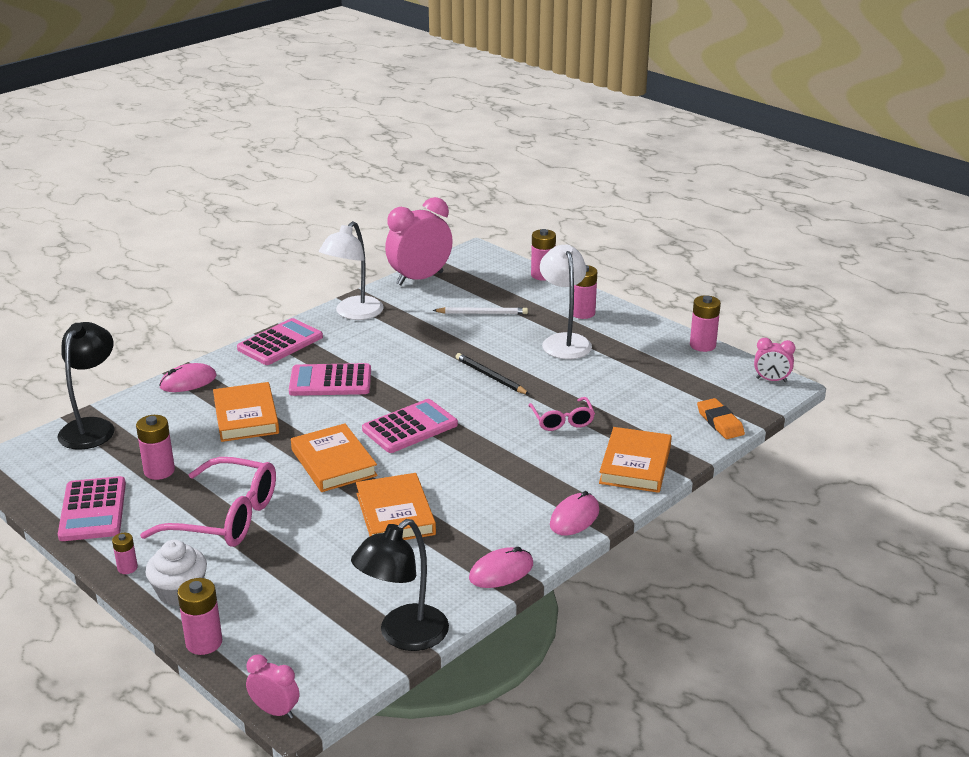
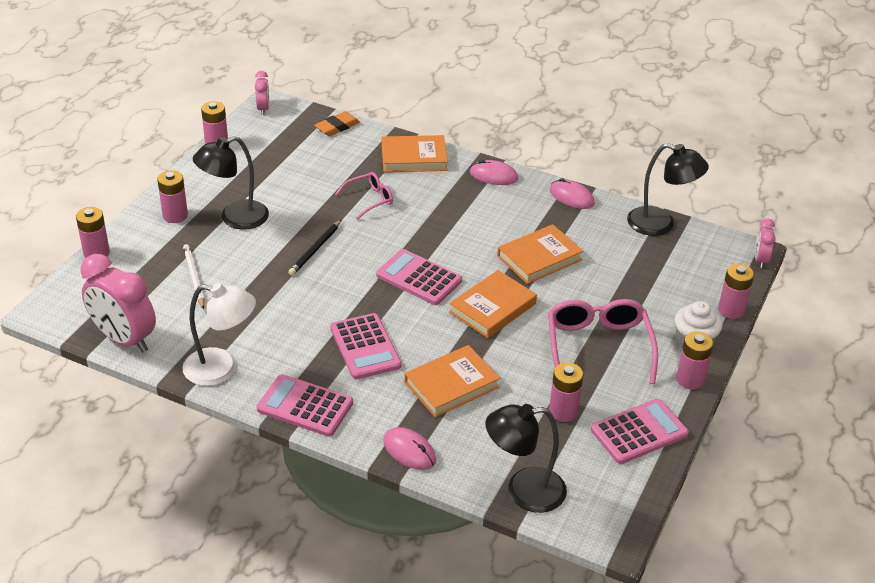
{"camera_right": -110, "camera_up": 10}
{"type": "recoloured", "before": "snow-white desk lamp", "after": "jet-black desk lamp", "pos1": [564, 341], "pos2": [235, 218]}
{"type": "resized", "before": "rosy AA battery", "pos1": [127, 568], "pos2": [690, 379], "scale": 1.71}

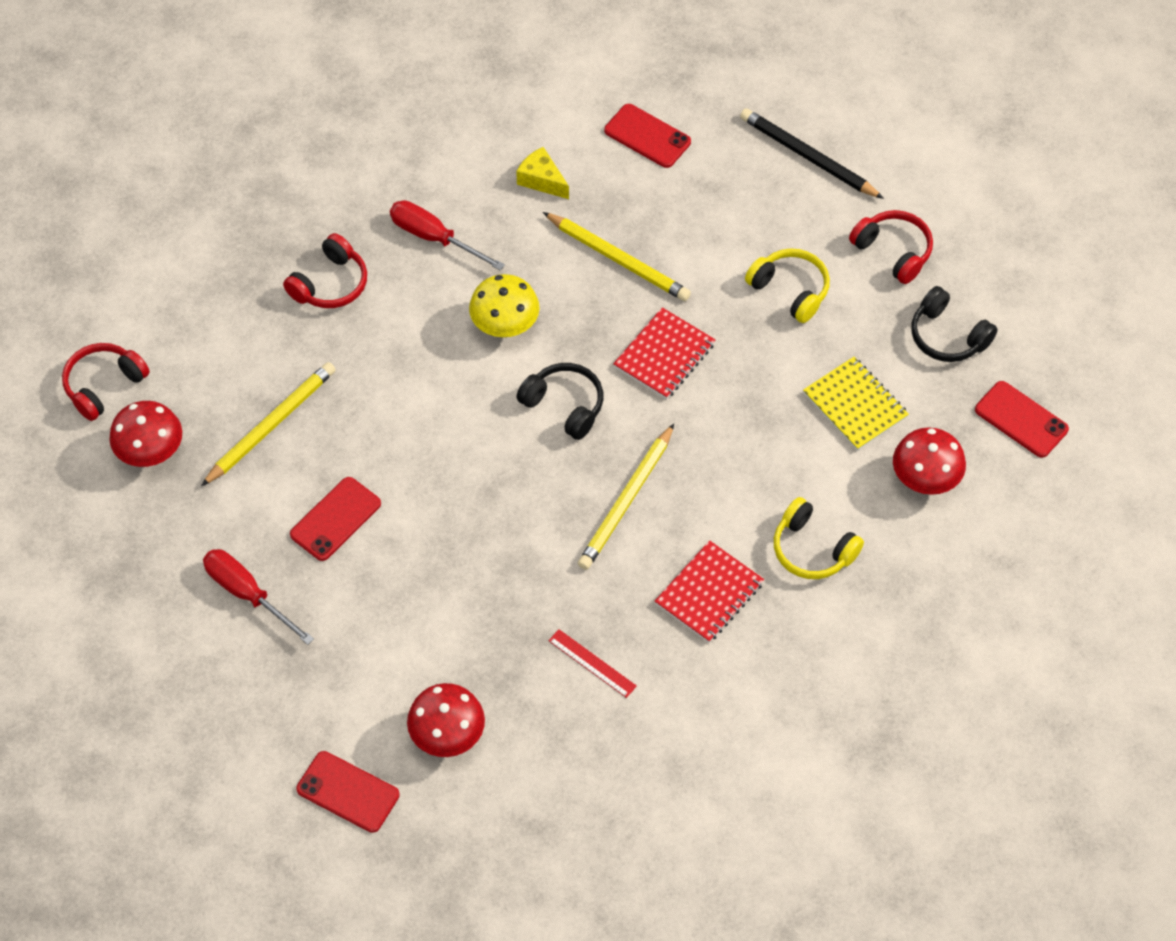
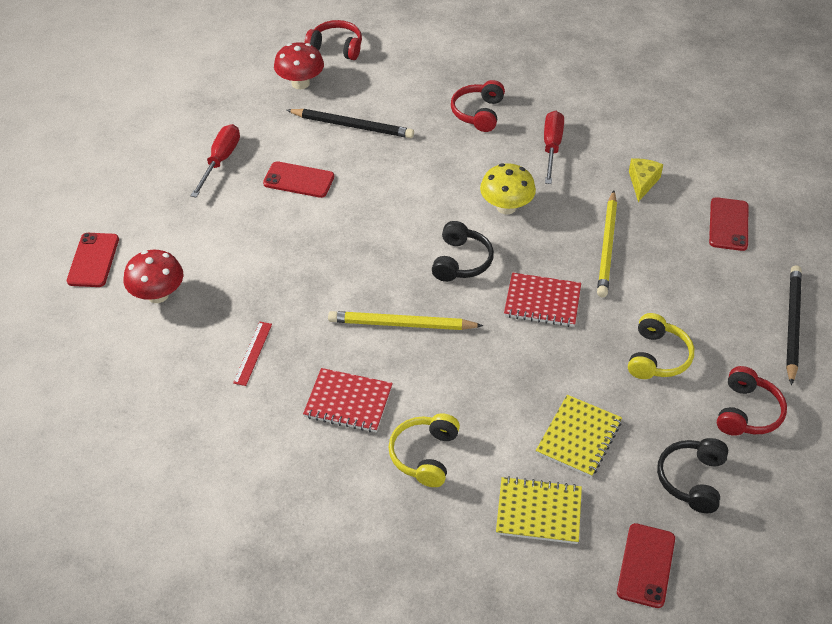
{"camera_right": 65, "camera_up": -10}
{"type": "recoloured", "before": "bright yellow pencil", "after": "jet-black pencil", "pos1": [271, 425], "pos2": [352, 126]}
{"type": "turned", "before": "scarlet headphones", "pos1": [330, 284], "pos2": [478, 113], "turn": 90}
{"type": "replaced", "before": "scarlet toadstool", "after": "bright yellow exercise book", "pos1": [925, 479], "pos2": [538, 512]}

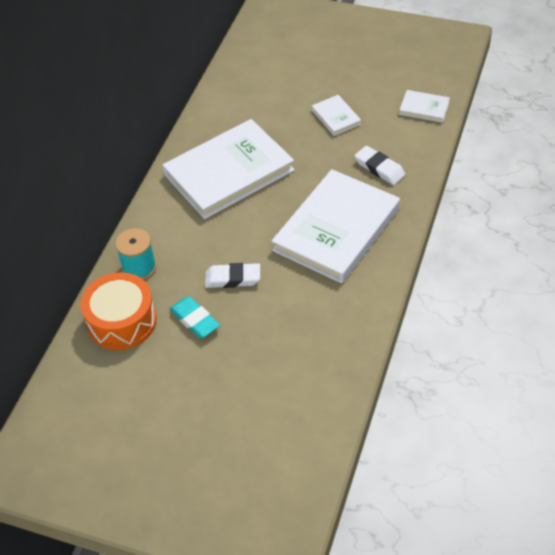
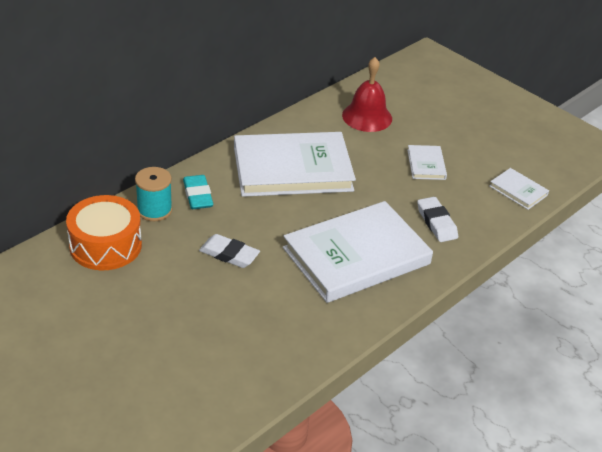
{"camera_right": 20, "camera_up": -10}
{"type": "moved", "before": "teal pencil eraser", "pos1": [195, 320], "pos2": [198, 195]}
{"type": "added", "after": "scarlet hand bell", "pos2": [367, 117]}

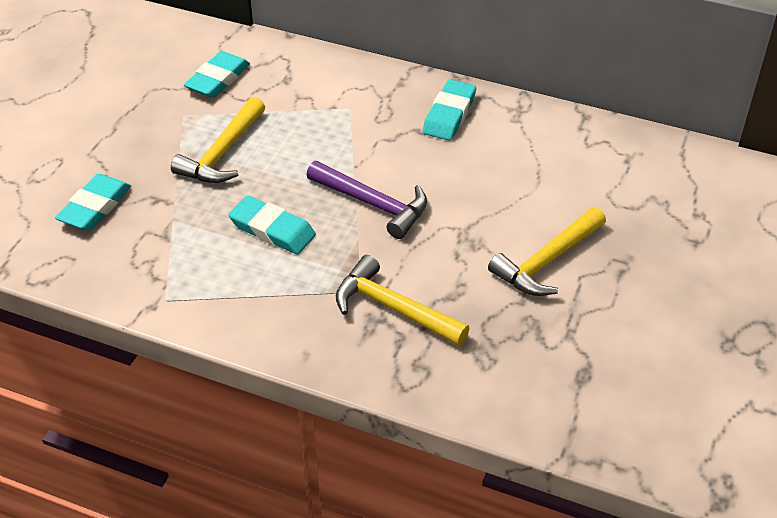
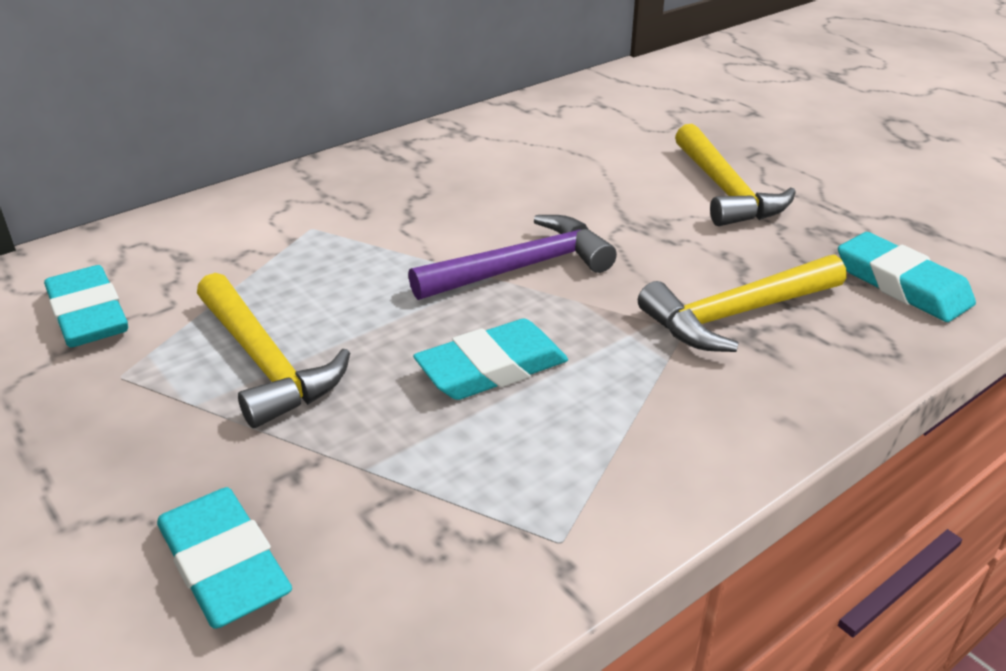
{"camera_right": -60, "camera_up": -10}
{"type": "moved", "before": "teal pencil eraser", "pos1": [449, 114], "pos2": [902, 284]}

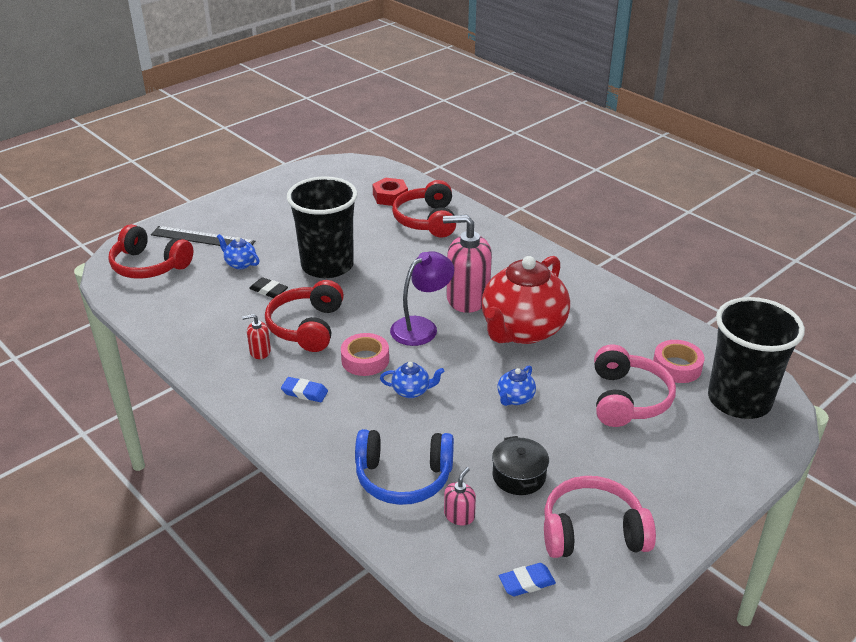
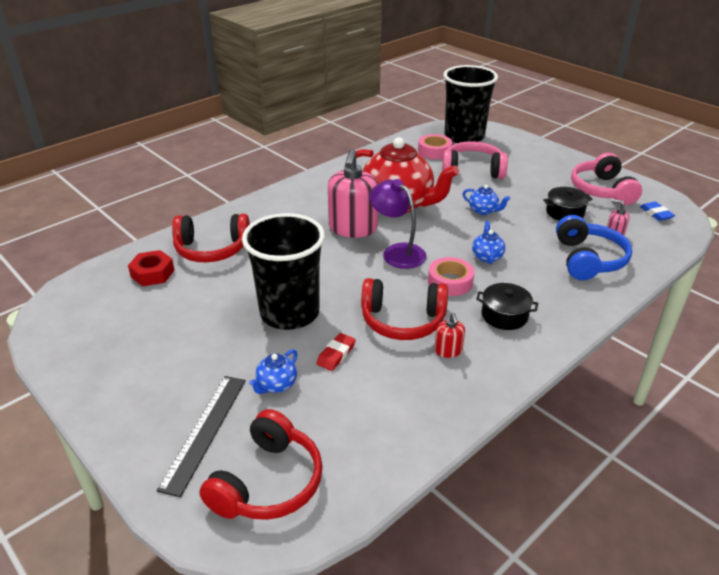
{"camera_right": -90, "camera_up": 0}
{"type": "recoloured", "before": "jet-black pencil eraser", "after": "scarlet pencil eraser", "pos1": [269, 290], "pos2": [336, 354]}
{"type": "replaced", "before": "cobalt pencil eraser", "after": "jet-black cooking pot", "pos1": [304, 392], "pos2": [504, 315]}

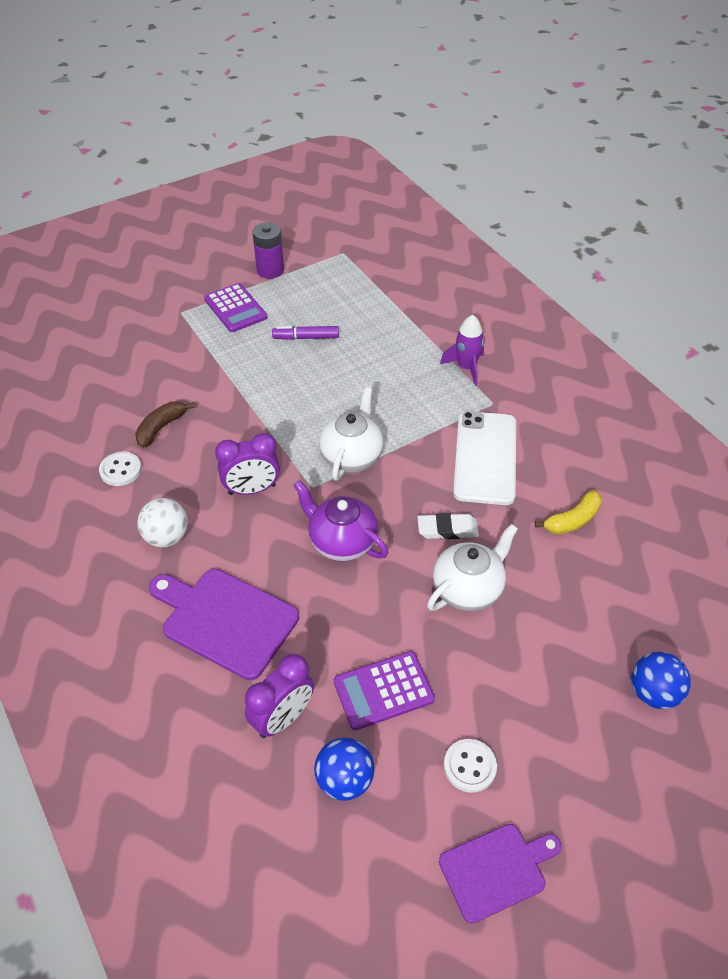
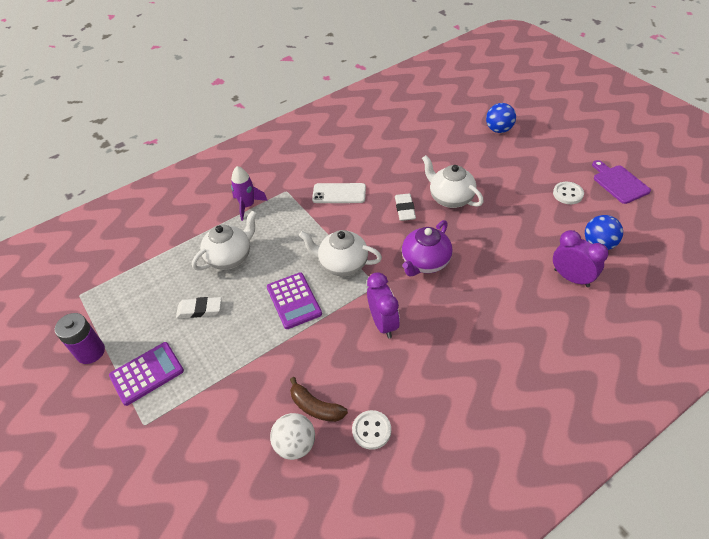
{"camera_right": -90, "camera_up": 0}
{"type": "replaced", "before": "royal purple marker", "after": "snow-white pencil eraser", "pos1": [306, 337], "pos2": [199, 309]}
{"type": "added", "after": "snow-white china teapot", "pos2": [230, 257]}
{"type": "moved", "before": "royal purple calculator", "pos1": [383, 690], "pos2": [294, 301]}
{"type": "moved", "before": "snow-white sphere", "pos1": [167, 537], "pos2": [295, 445]}
{"type": "resized", "before": "snow-white smartphone", "pos1": [485, 457], "pos2": [339, 193], "scale": 0.64}
{"type": "removed", "before": "royal purple cutting board", "pos1": [225, 620]}
{"type": "removed", "before": "bright yellow banana", "pos1": [572, 520]}

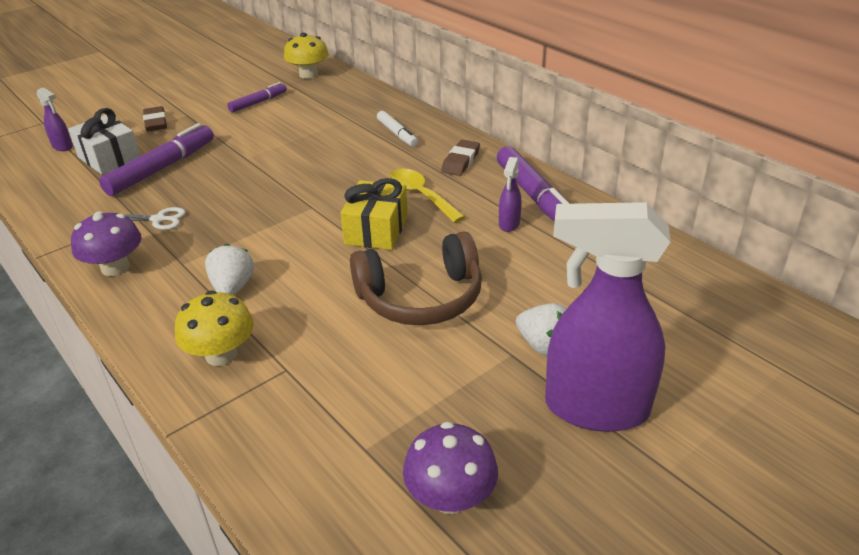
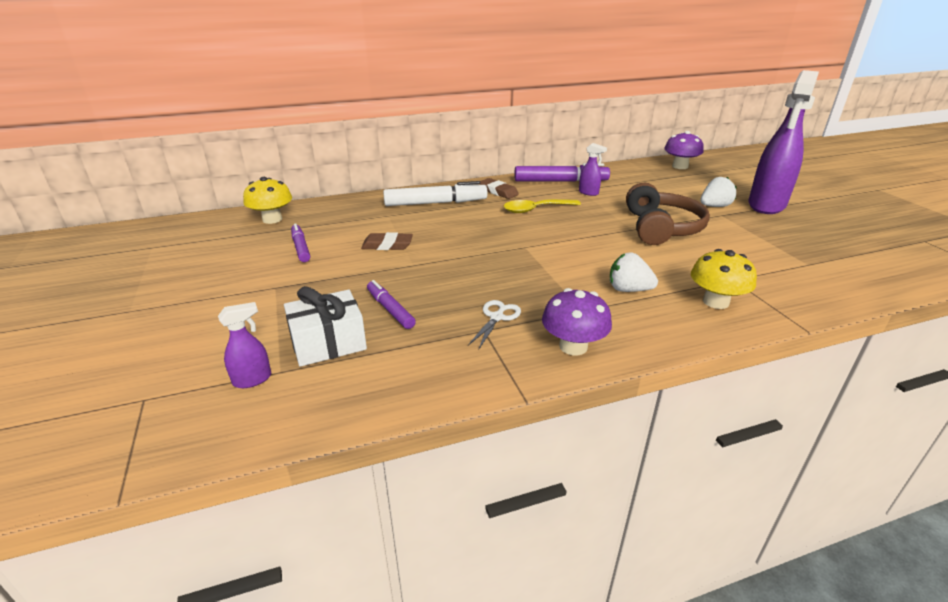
{"camera_right": -70, "camera_up": -5}
{"type": "moved", "before": "russet pencil eraser", "pos1": [156, 122], "pos2": [387, 245]}
{"type": "resized", "before": "royal purple marker", "pos1": [162, 168], "pos2": [390, 309], "scale": 0.58}
{"type": "resized", "before": "snow-white marker", "pos1": [397, 134], "pos2": [435, 203], "scale": 1.73}
{"type": "moved", "before": "royal purple toadstool", "pos1": [450, 497], "pos2": [680, 166]}
{"type": "removed", "before": "bright yellow present", "pos1": [376, 230]}

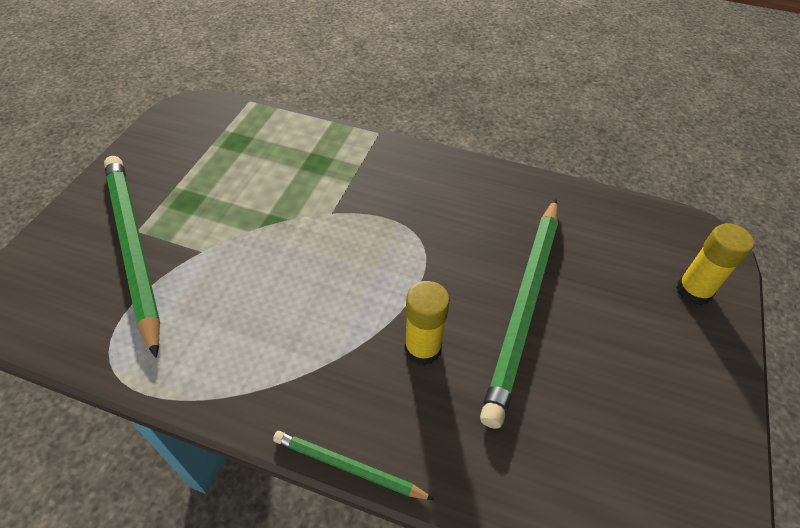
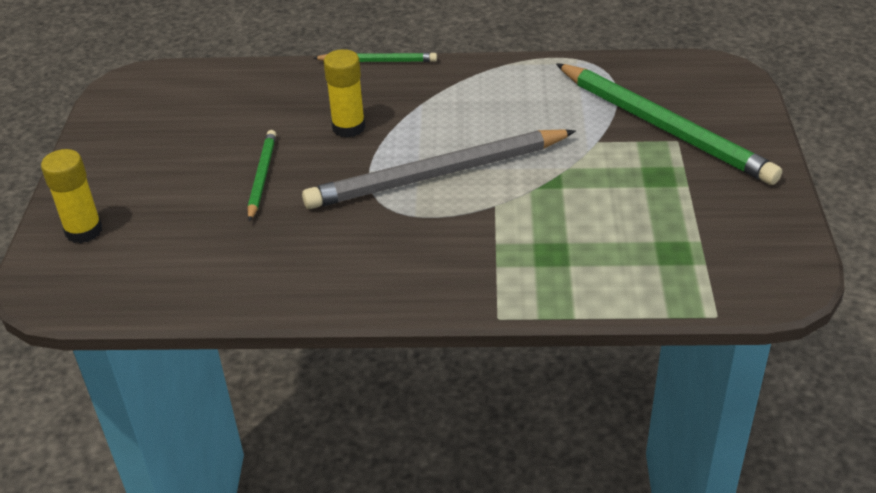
{"camera_right": 165, "camera_up": -10}
{"type": "resized", "before": "leaf-green pencil", "pos1": [524, 305], "pos2": [262, 177], "scale": 0.49}
{"type": "added", "after": "gray pencil", "pos2": [438, 174]}

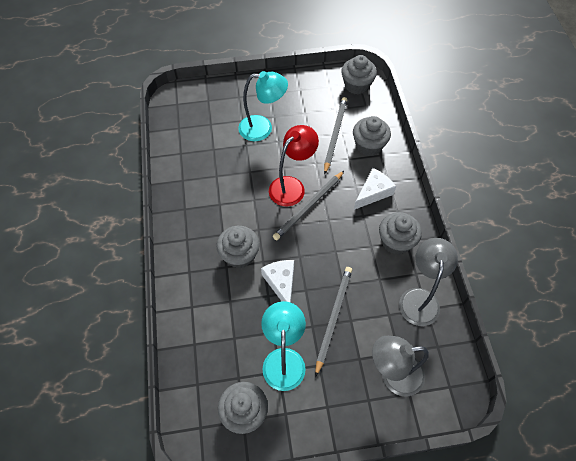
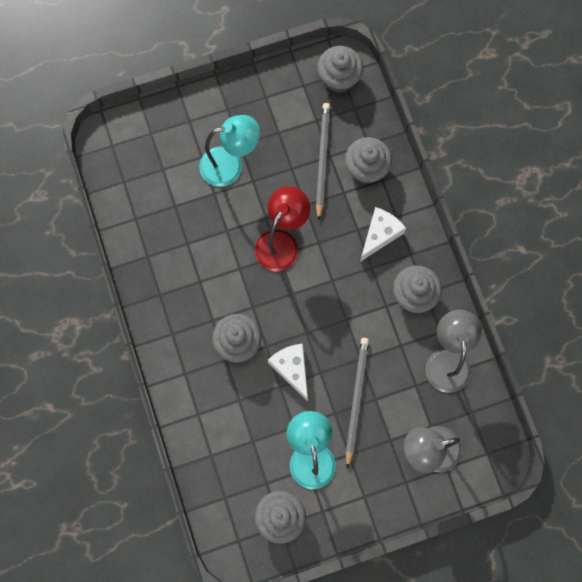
{"camera_right": -10, "camera_up": 15}
{"type": "removed", "before": "gray pencil", "pos1": [308, 206]}

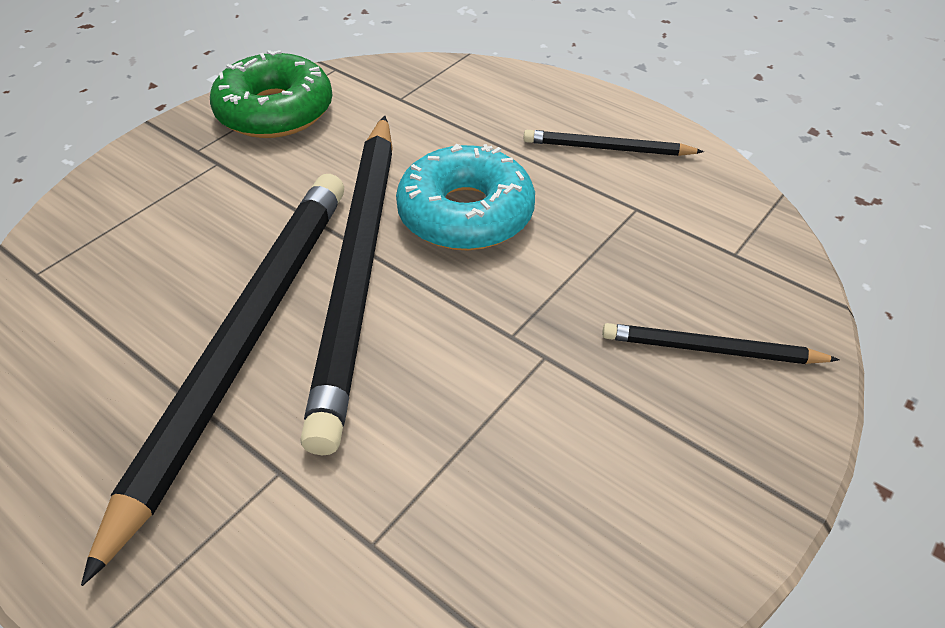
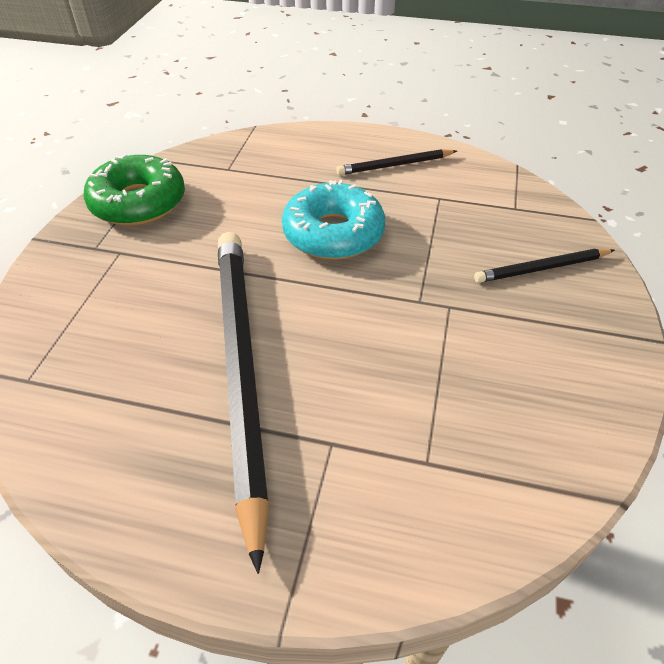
{"camera_right": -25, "camera_up": 0}
{"type": "removed", "before": "jet-black pencil", "pos1": [359, 268]}

